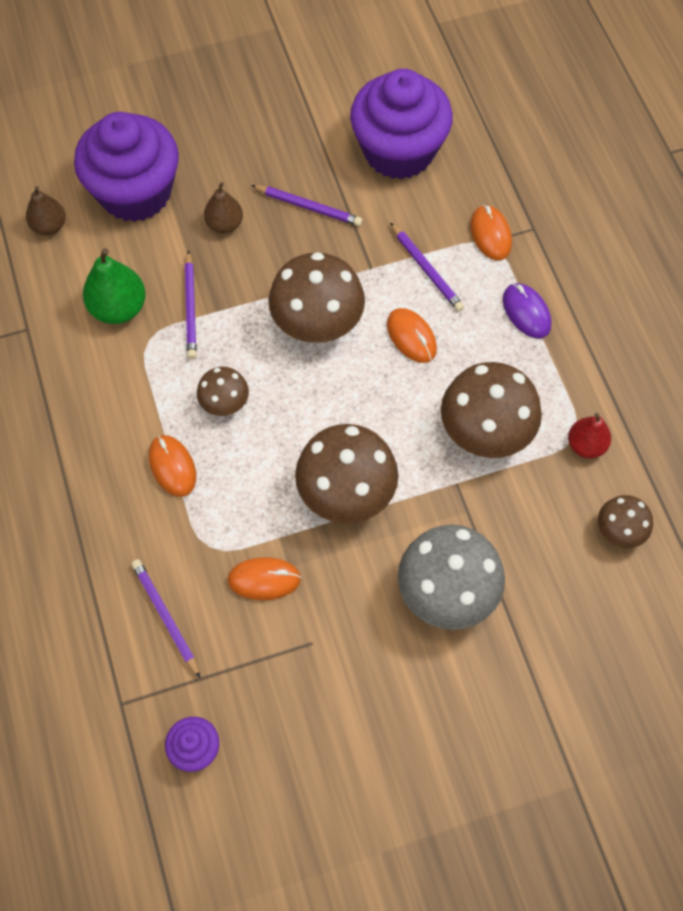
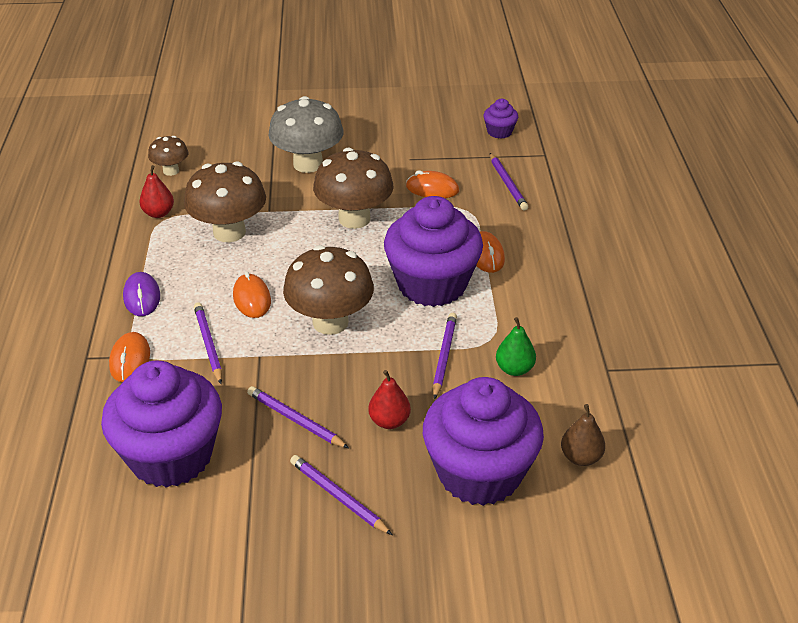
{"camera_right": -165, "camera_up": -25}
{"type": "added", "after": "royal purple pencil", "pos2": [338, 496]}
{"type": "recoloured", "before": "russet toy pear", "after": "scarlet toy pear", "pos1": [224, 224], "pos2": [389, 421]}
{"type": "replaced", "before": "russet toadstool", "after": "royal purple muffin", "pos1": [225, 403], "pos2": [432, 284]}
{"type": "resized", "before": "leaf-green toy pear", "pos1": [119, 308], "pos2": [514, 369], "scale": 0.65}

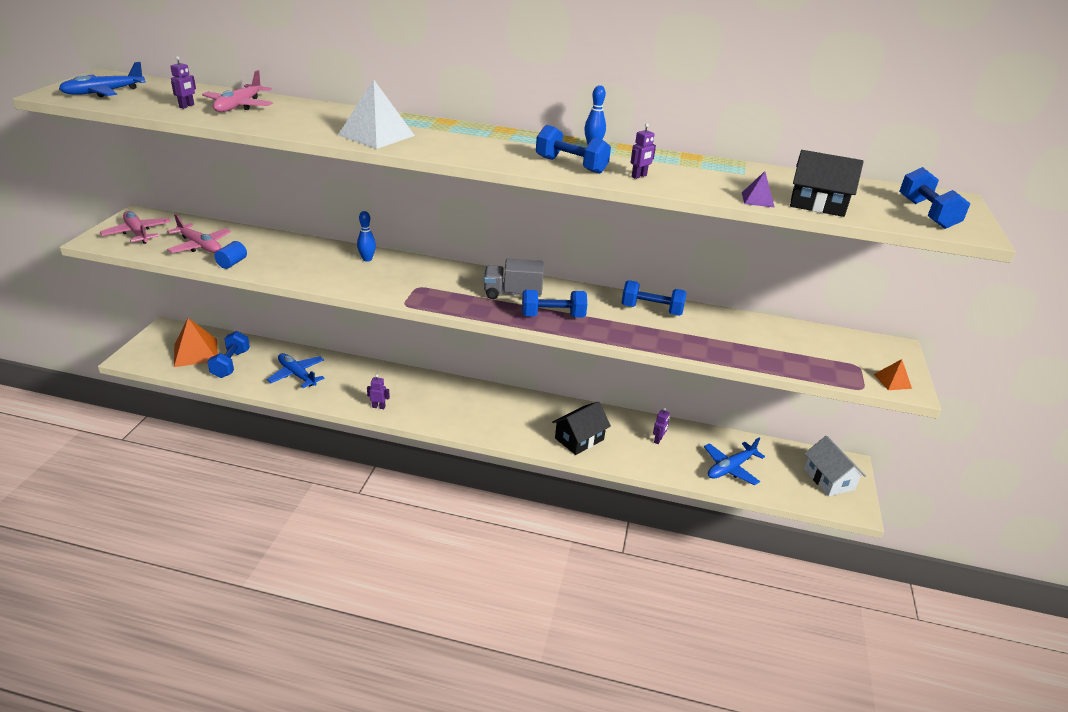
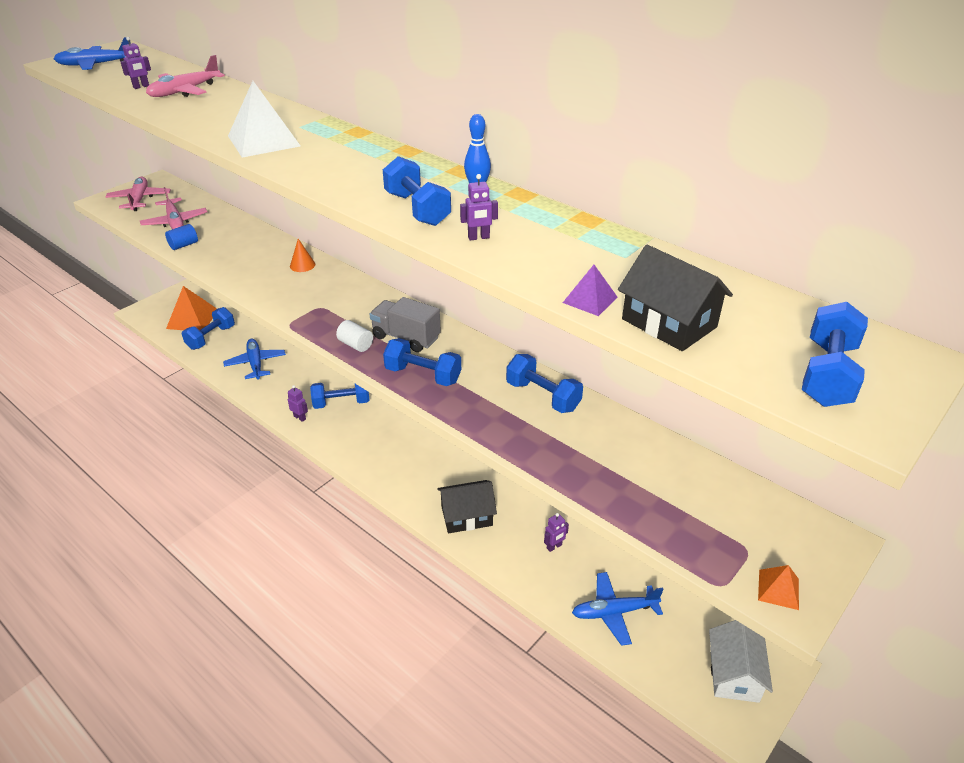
{"camera_right": 30, "camera_up": 5}
{"type": "replaced", "before": "cobalt skittle", "after": "orange-coloured solid cone", "pos1": [367, 259], "pos2": [302, 265]}
{"type": "added", "after": "cobalt dumbbell", "pos2": [341, 403]}
{"type": "added", "after": "snow-white solid cylinder", "pos2": [356, 345]}

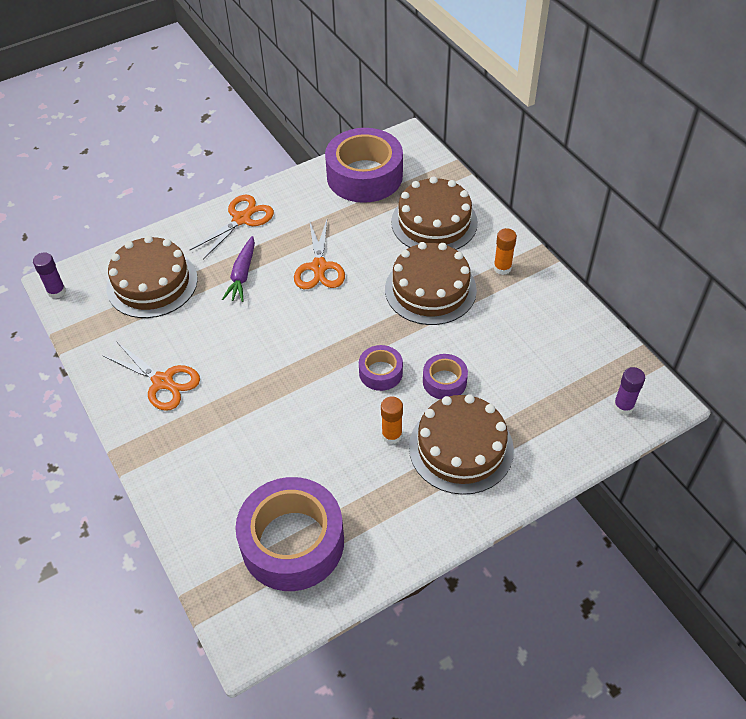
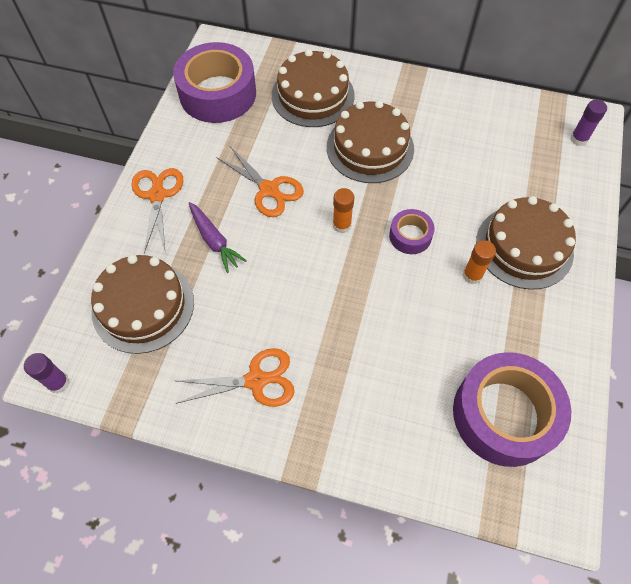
{"camera_right": -45, "camera_up": 10}
{"type": "moved", "before": "orange-coloured stick of glue", "pos1": [502, 268], "pos2": [342, 225]}
{"type": "removed", "before": "royal purple roll of tape", "pos1": [444, 381]}

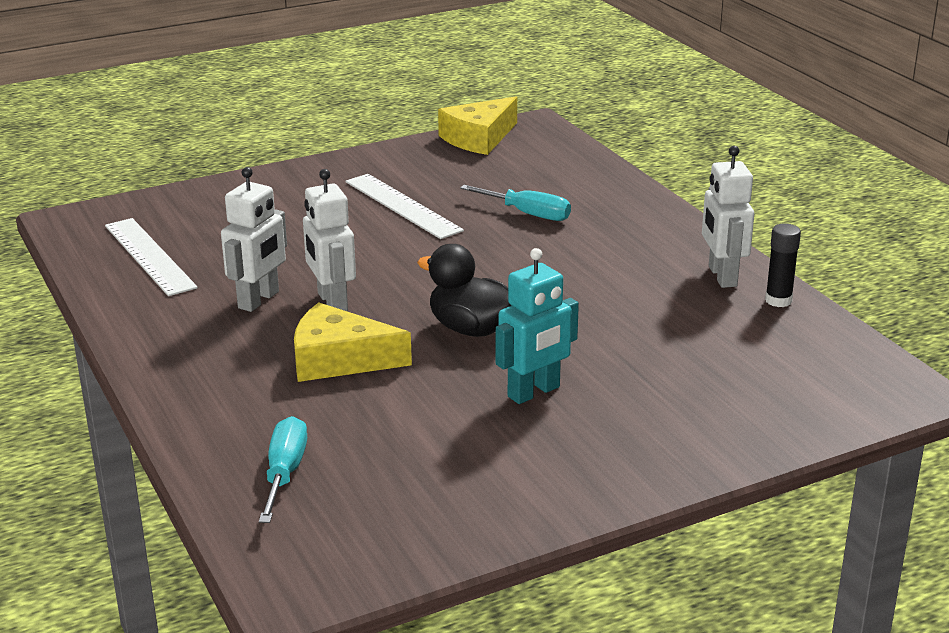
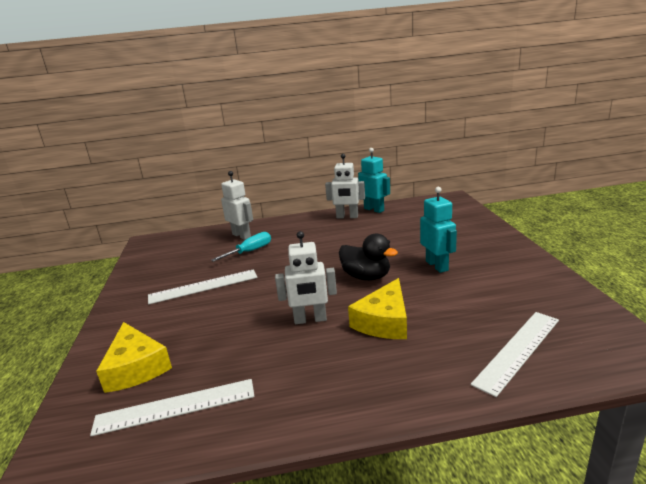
{"camera_right": -70, "camera_up": -5}
{"type": "moved", "before": "bright yellow piece of cheese", "pos1": [479, 138], "pos2": [136, 367]}
{"type": "moved", "before": "snow-white robot figure", "pos1": [259, 300], "pos2": [241, 236]}
{"type": "turned", "before": "jet-black toy duck", "pos1": [471, 329], "pos2": [366, 277], "turn": -105}
{"type": "replaced", "before": "jet-black stick of glue", "after": "teal robot figure", "pos1": [778, 300], "pos2": [374, 209]}
{"type": "replaced", "before": "teal flat screwdriver", "after": "snow-white straightedge", "pos1": [285, 473], "pos2": [517, 350]}

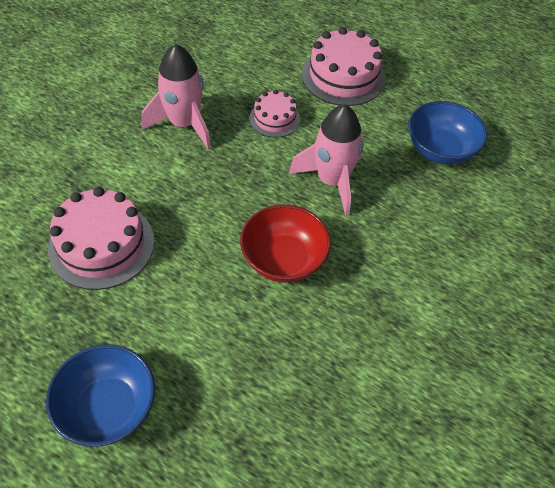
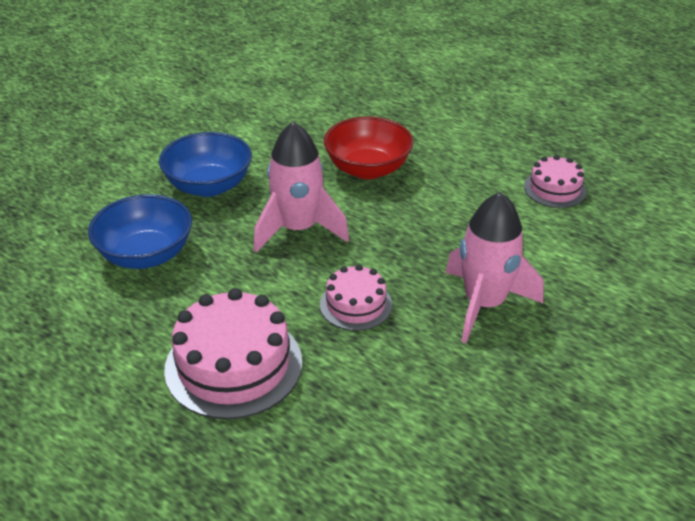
{"camera_right": -170, "camera_up": -15}
{"type": "moved", "before": "cobalt bowl", "pos1": [108, 407], "pos2": [209, 186]}
{"type": "resized", "before": "rosy layer cake", "pos1": [101, 245], "pos2": [554, 189], "scale": 0.57}

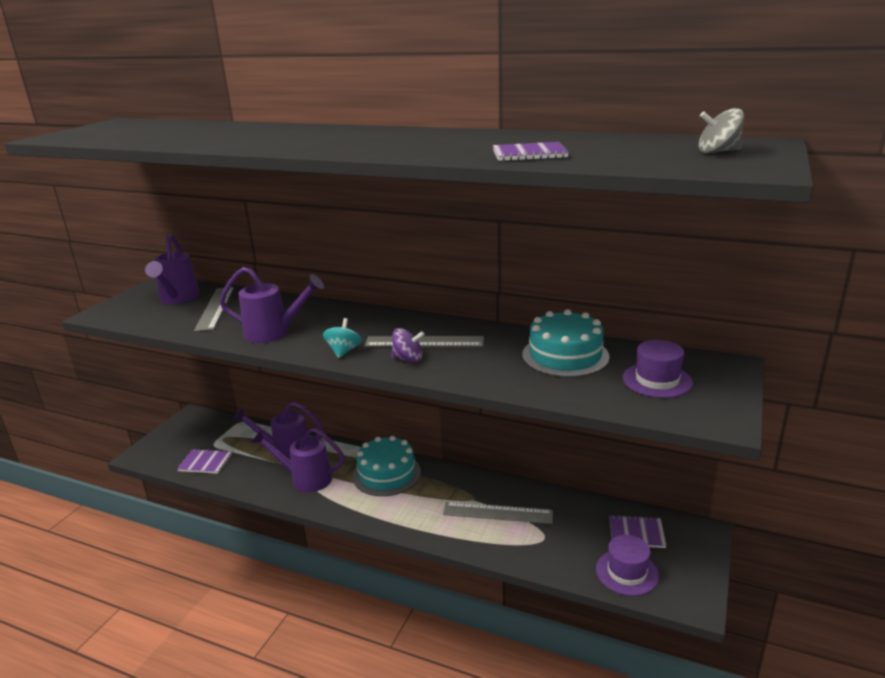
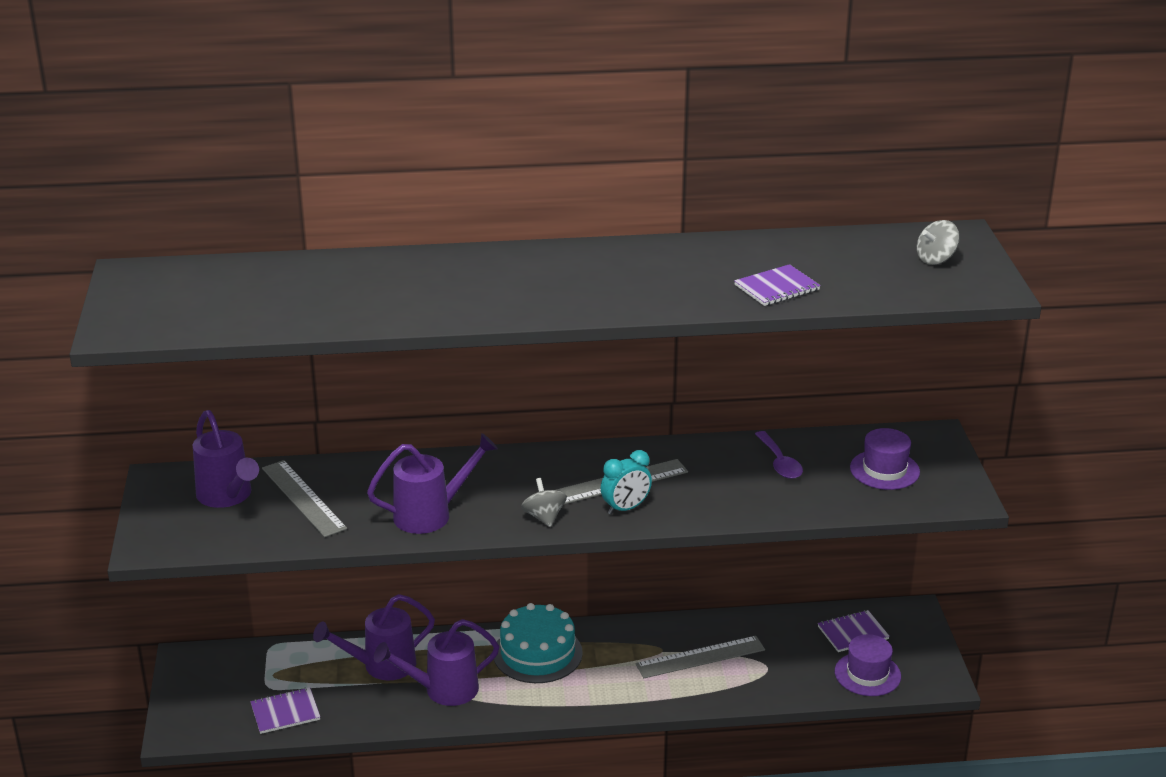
{"camera_right": -30, "camera_up": 5}
{"type": "recoloured", "before": "teal whirligig", "after": "gray whirligig", "pos1": [344, 351], "pos2": [544, 517]}
{"type": "replaced", "before": "royal purple whirligig", "after": "teal clock", "pos1": [408, 359], "pos2": [625, 508]}
{"type": "replaced", "before": "teal layer cake", "after": "royal purple teaspoon", "pos1": [565, 355], "pos2": [779, 463]}

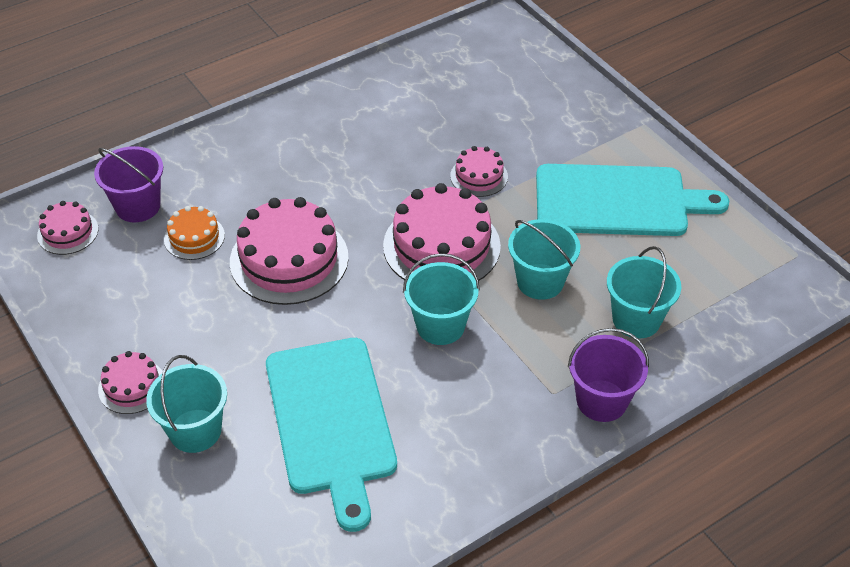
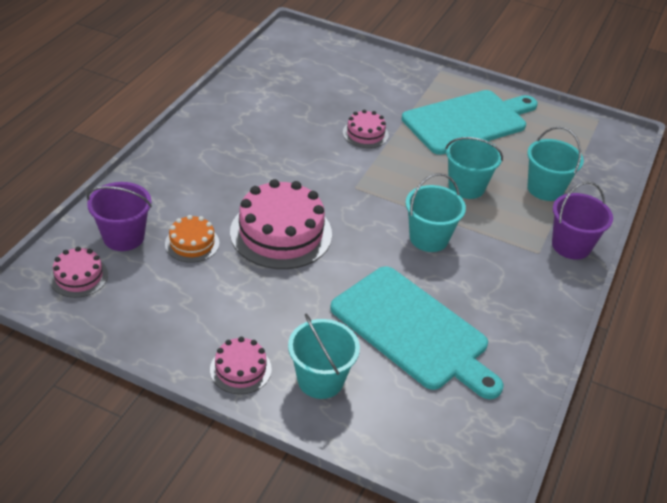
{"camera_right": -35, "camera_up": -5}
{"type": "removed", "before": "rosy layer cake", "pos1": [441, 246]}

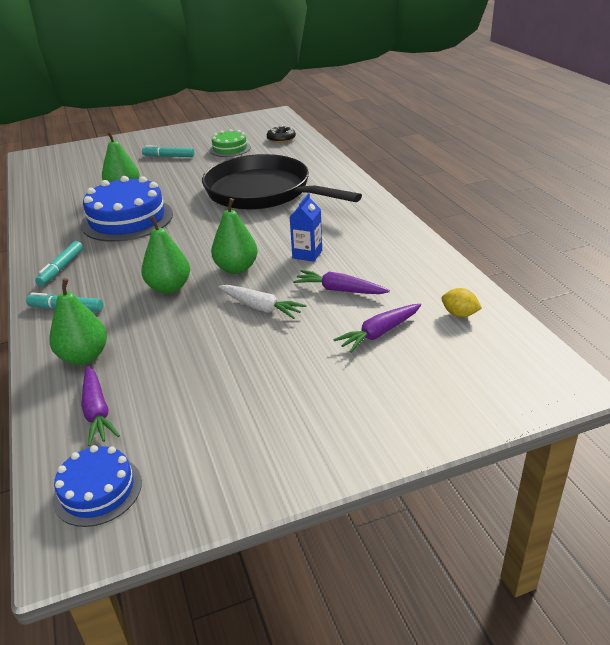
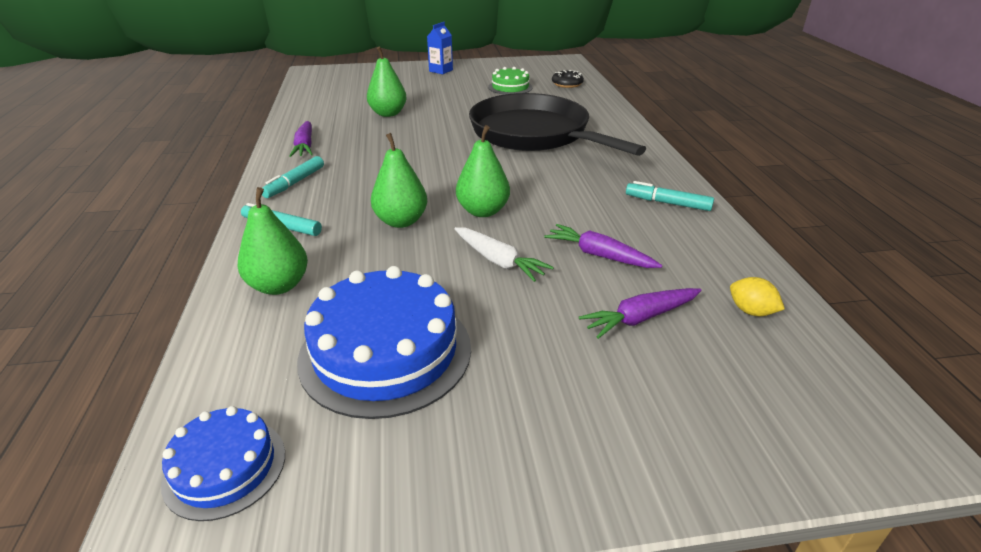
{"camera_right": 10, "camera_up": 0}
{"type": "moved", "before": "royal purple carrot", "pos1": [97, 412], "pos2": [305, 146]}
{"type": "moved", "before": "cobalt layer cake", "pos1": [127, 219], "pos2": [385, 352]}
{"type": "moved", "before": "cobalt carton", "pos1": [307, 254], "pos2": [441, 70]}
{"type": "moved", "before": "teal marker", "pos1": [169, 156], "pos2": [668, 203]}

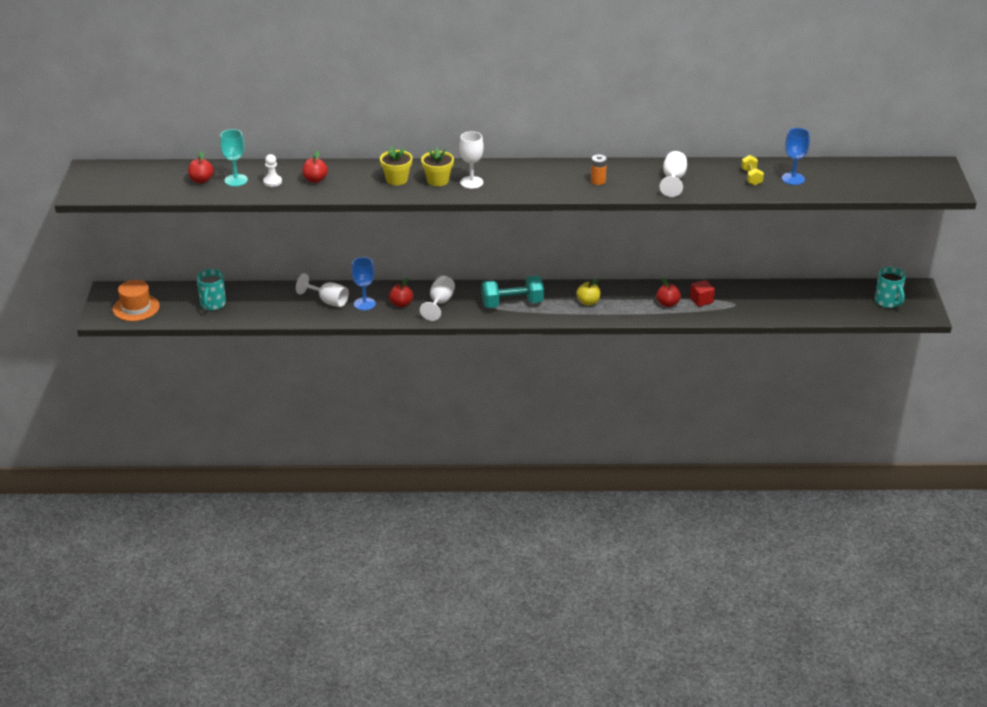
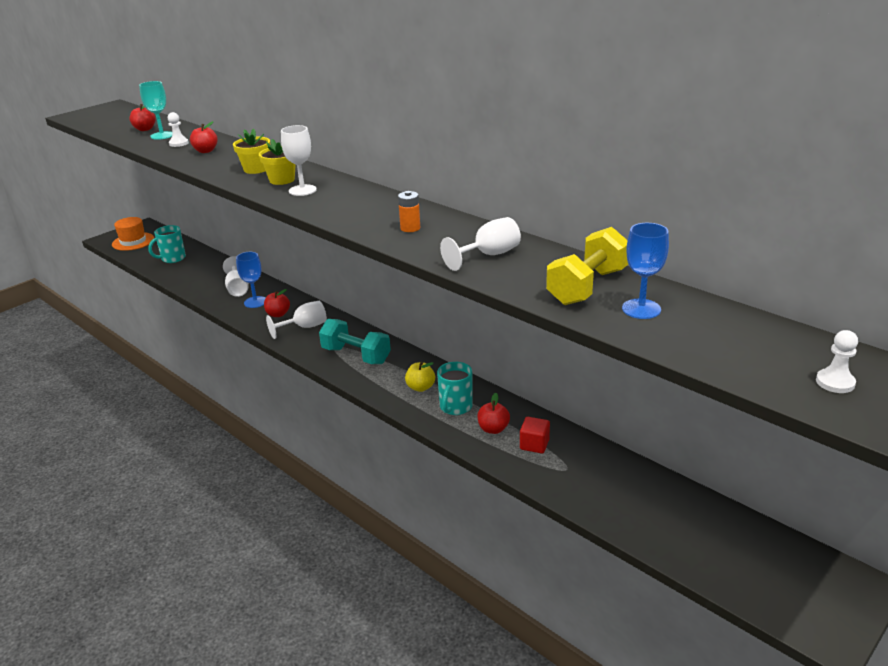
{"camera_right": 45, "camera_up": -5}
{"type": "moved", "before": "teal coffee mug", "pos1": [888, 302], "pos2": [455, 407]}
{"type": "resized", "before": "bright yellow dumbbell", "pos1": [751, 177], "pos2": [587, 287], "scale": 1.81}
{"type": "added", "after": "snow-white chess pawn", "pos2": [835, 382]}

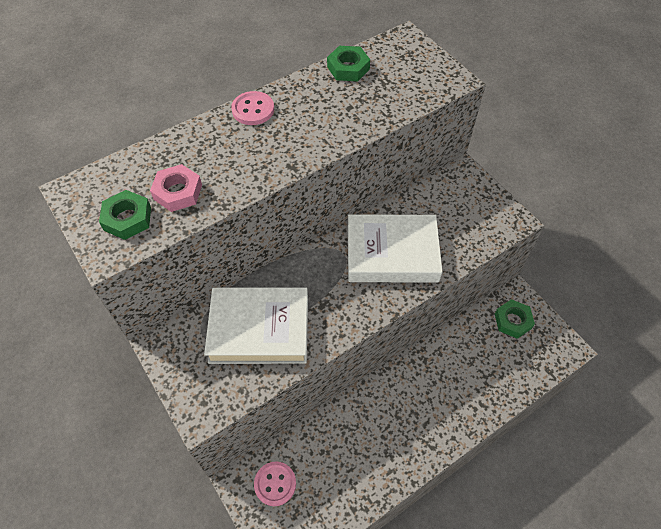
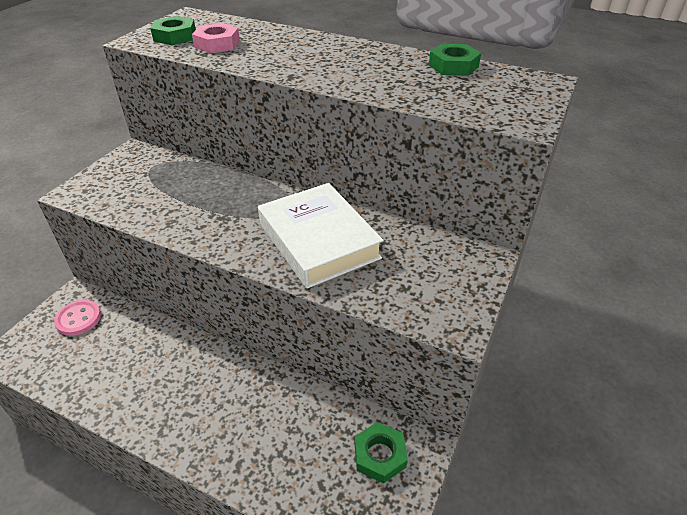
{"camera_right": 60, "camera_up": -15}
{"type": "removed", "before": "snow-white hardcover", "pos1": [259, 329]}
{"type": "removed", "before": "rosy shirt button", "pos1": [253, 110]}

